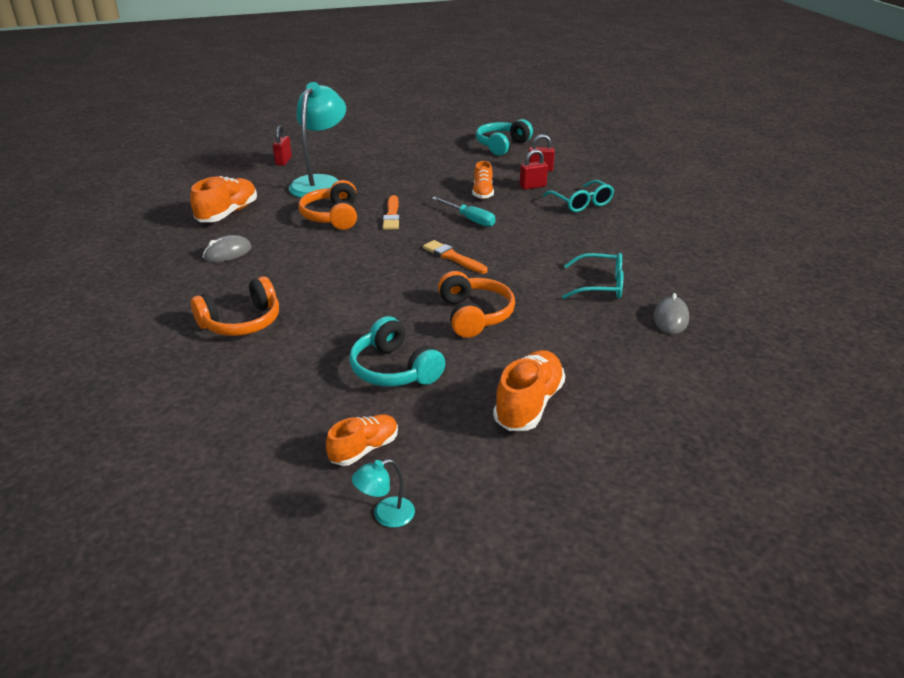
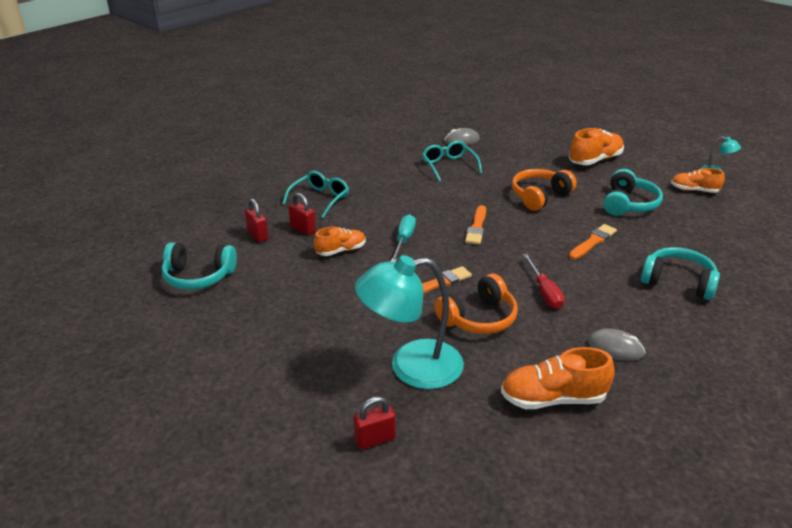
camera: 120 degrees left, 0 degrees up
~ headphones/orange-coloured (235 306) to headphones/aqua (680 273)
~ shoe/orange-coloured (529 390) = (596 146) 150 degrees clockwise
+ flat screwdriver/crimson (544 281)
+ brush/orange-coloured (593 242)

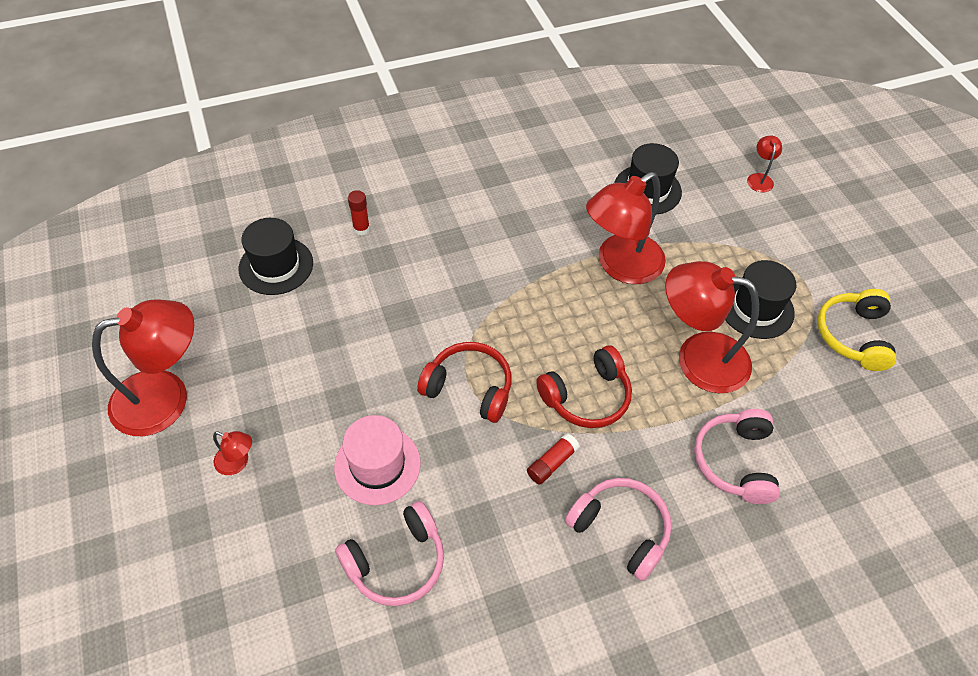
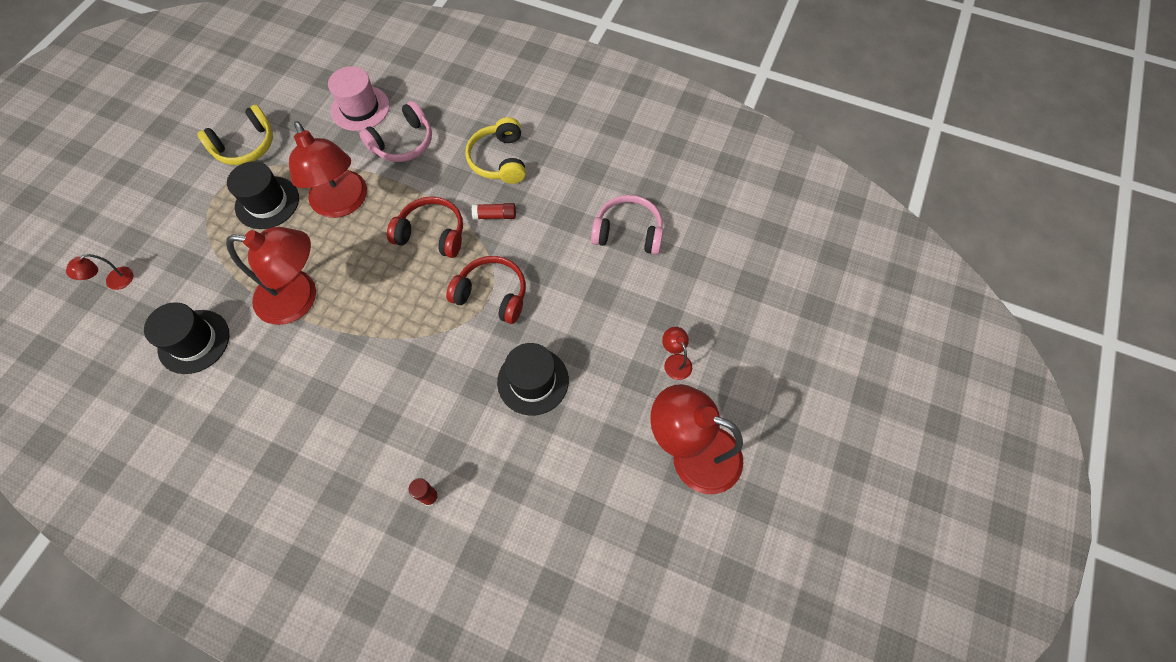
camera: 135 degrees left, 10 degrees up
~ tall hat/black (276 256) to (533 379)
~ tall hat/rosy (377 460) to (359 98)
~ headphones/crimson (464 382) = (486 290) 135 degrees clockwise
~ headphones/rosy (618 529) to headphones/bright yellow (495 150)

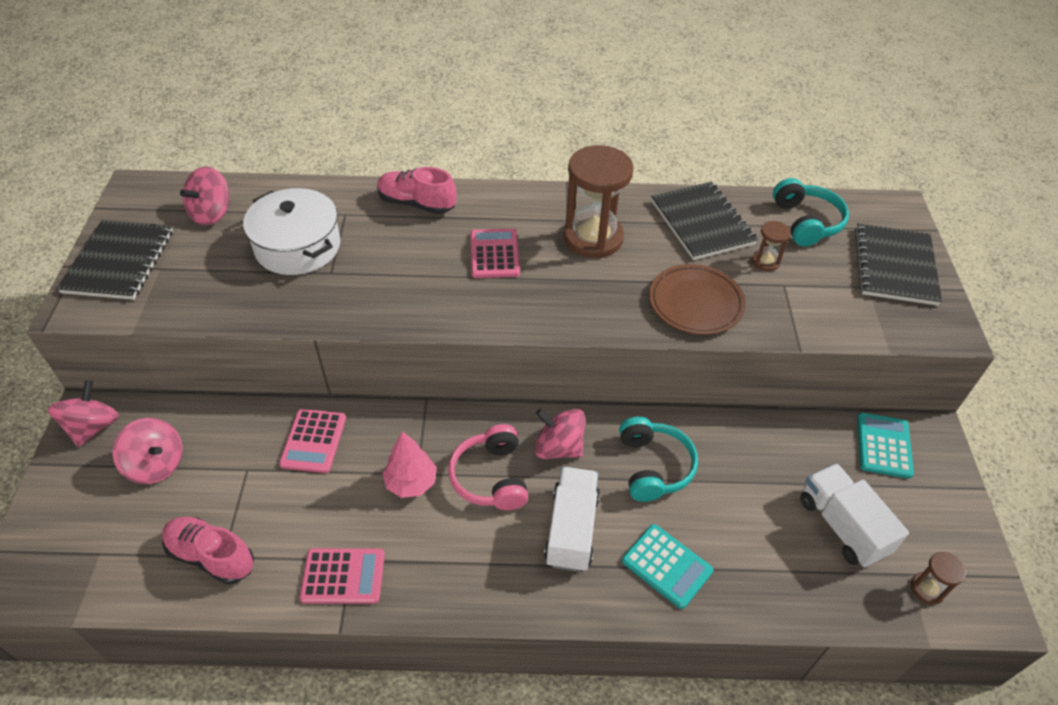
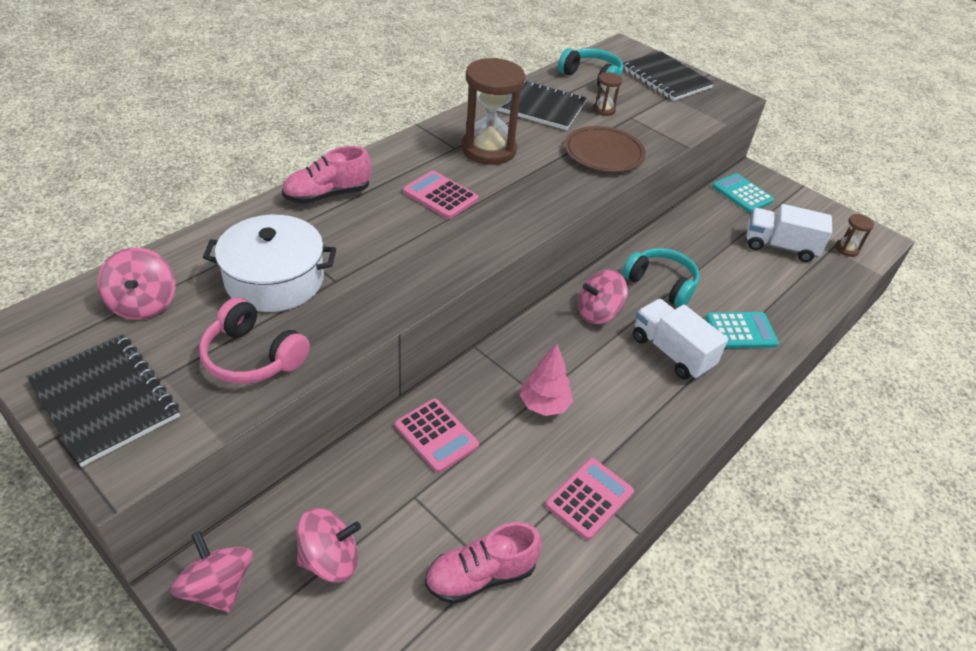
camera: 50 degrees left, 5 degrees down
~ headphones/rosy (488 467) to (254 340)

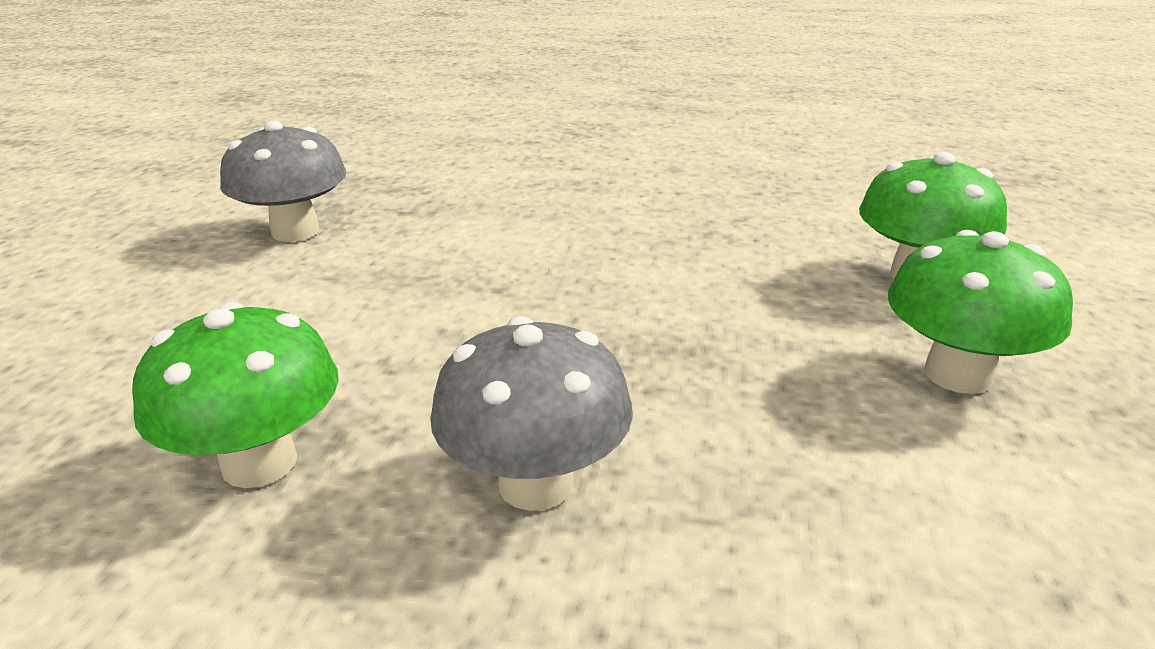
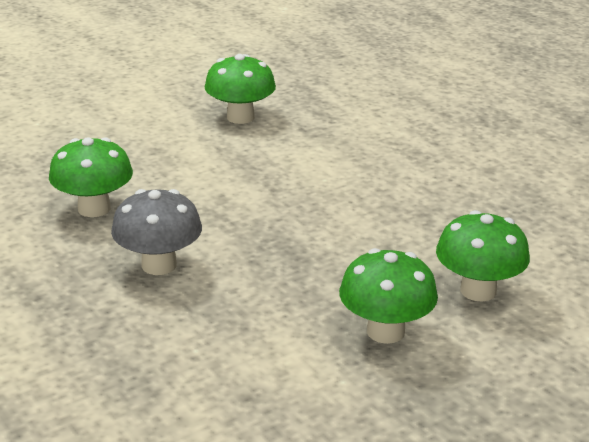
camera: 45 degrees right, 0 degrees up
~ fungus/grey (283 181) to fungus/green (240 89)

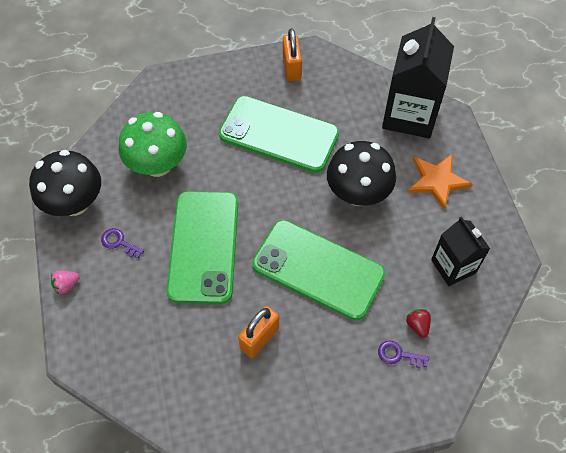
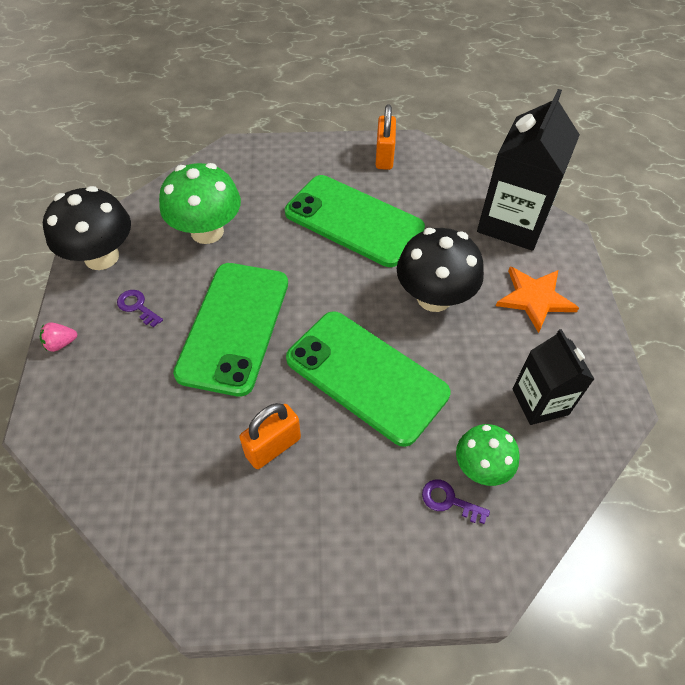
camera: 10 degrees right, 5 degrees down
~ toy strawberry/crimson (418 323) to fungus/green (488 455)

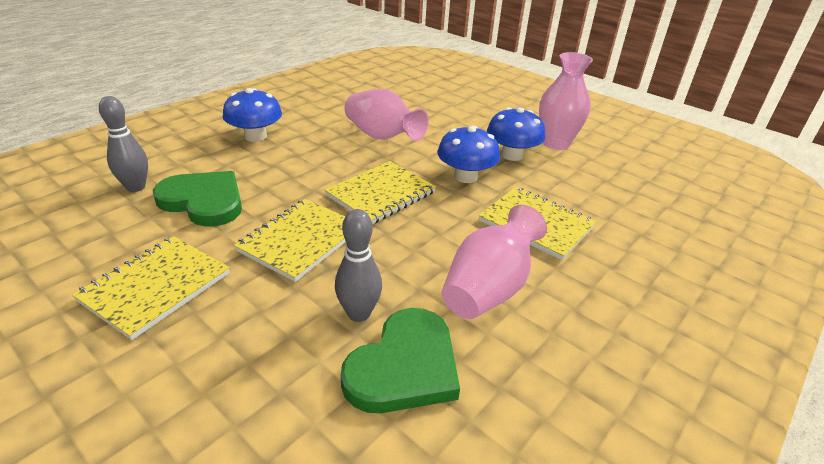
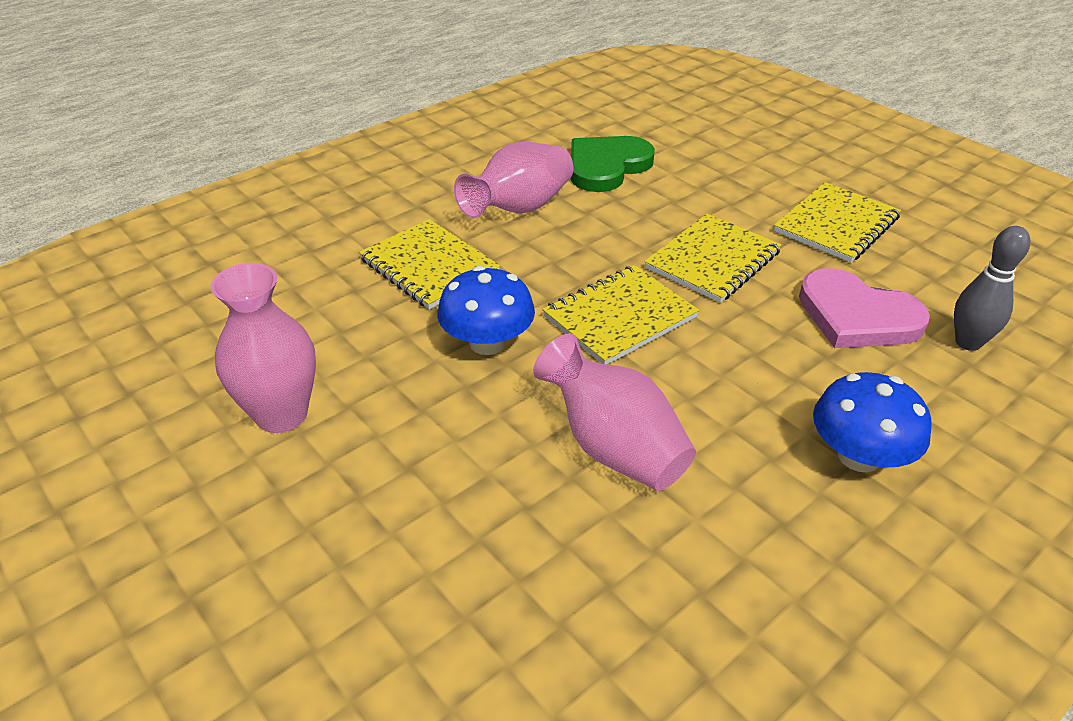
camera: 170 degrees left, 5 degrees up
~ heart/green (197 199) to heart/rosy (864 308)
- tenpin/grey (358 265)
- fungus/royal blue (516 134)

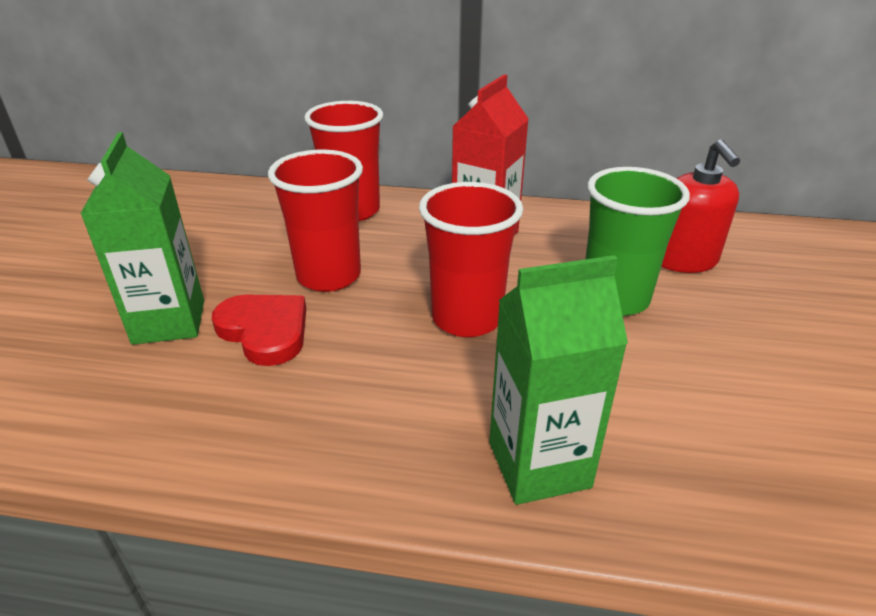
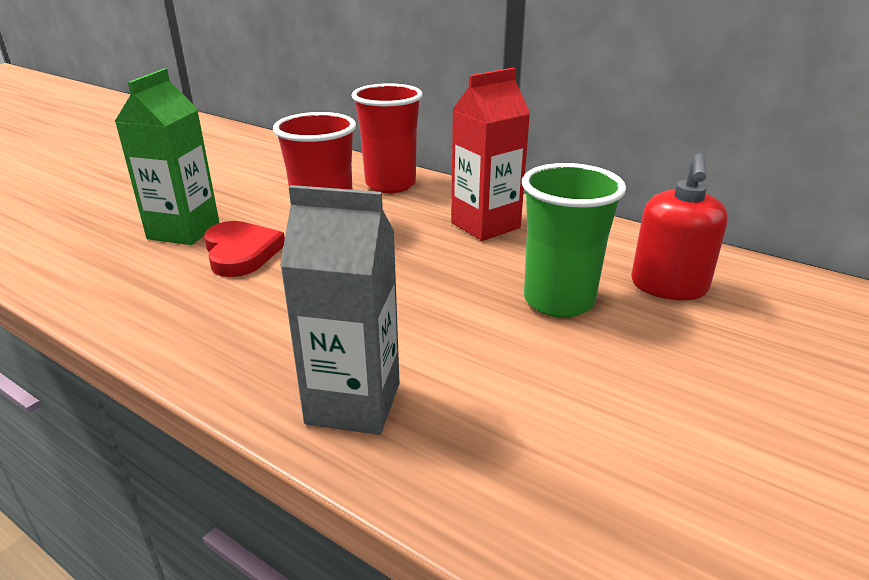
camera: 25 degrees right, 5 degrees down
- tumbler/crimson (471 259)
~ carton/green (558 380) to carton/grey (340 310)

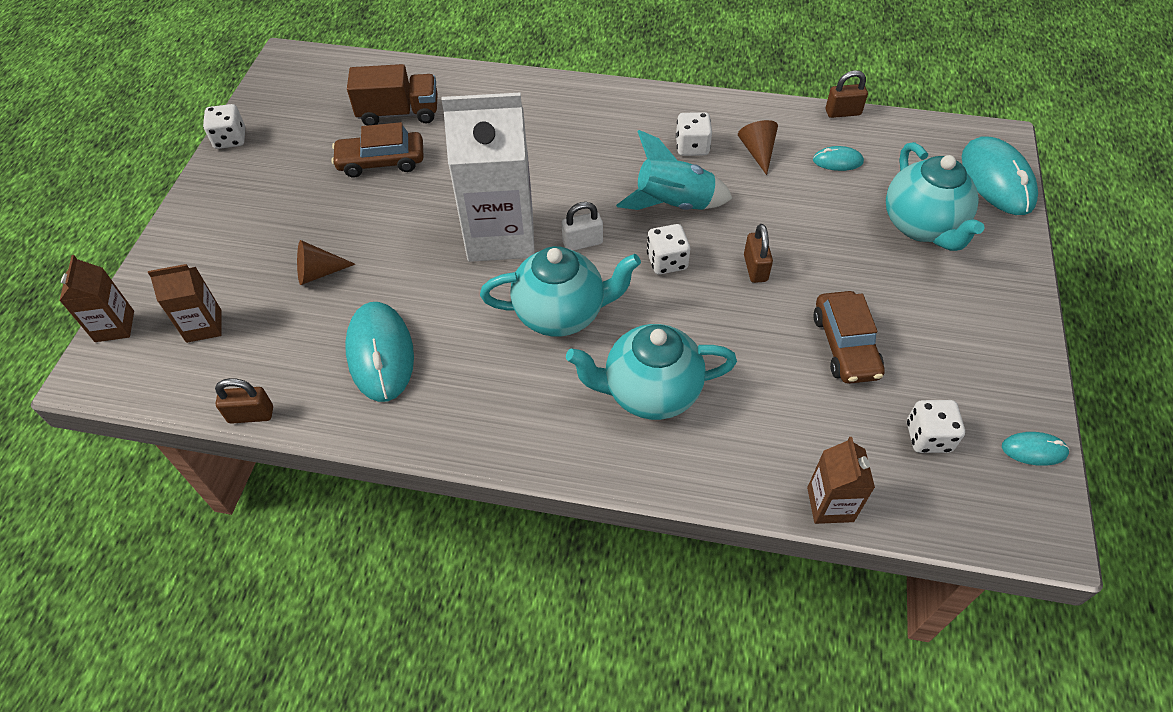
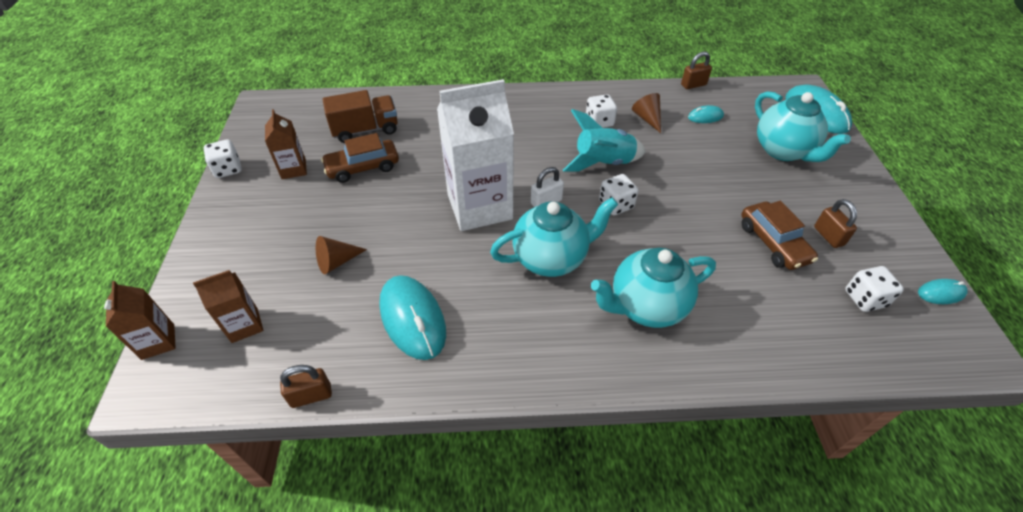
camera: 15 degrees left, 5 degrees down
~ lock/russet (758 253) to (835 223)
~ carton/russet (841 480) to (286 144)

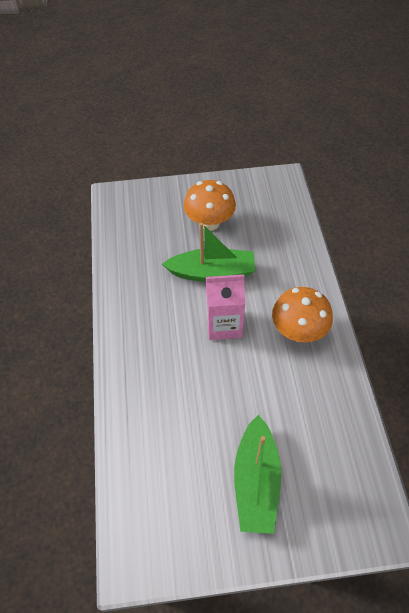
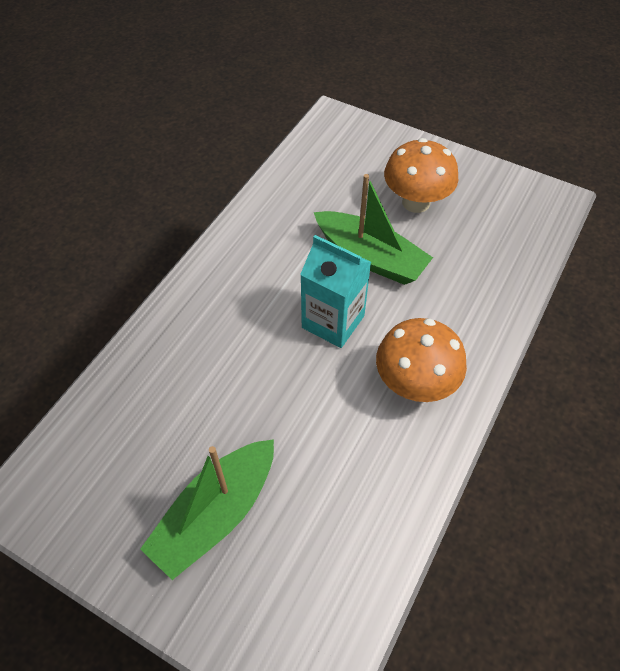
camera: 35 degrees right, 0 degrees up
~ carton/rosy (225 307) to carton/aqua (335 291)

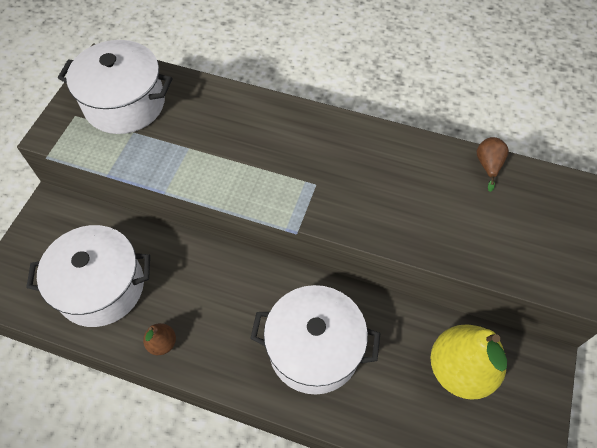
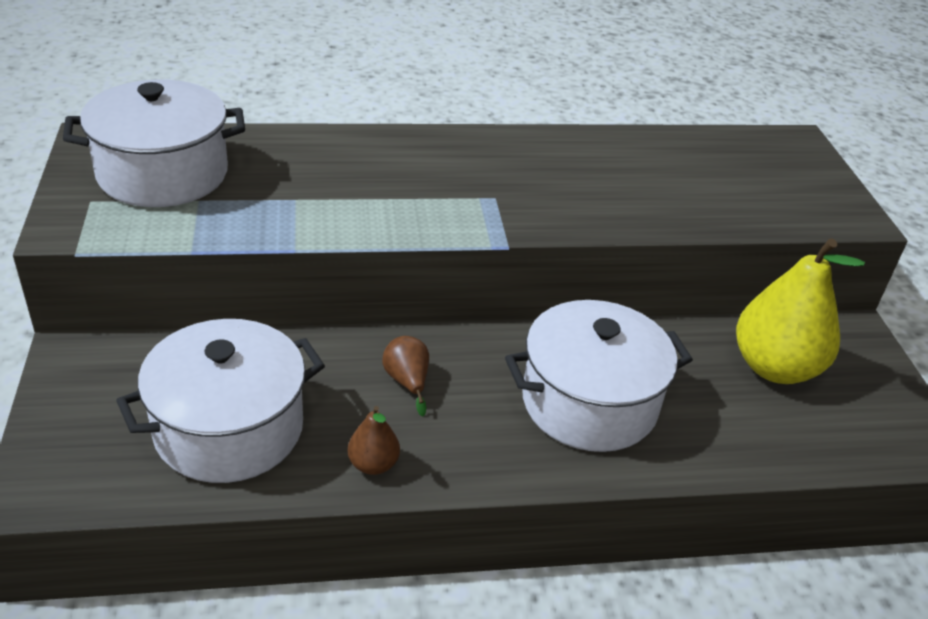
camera: 30 degrees left, 20 degrees down
~ pear/russet (493 164) to (405 376)

